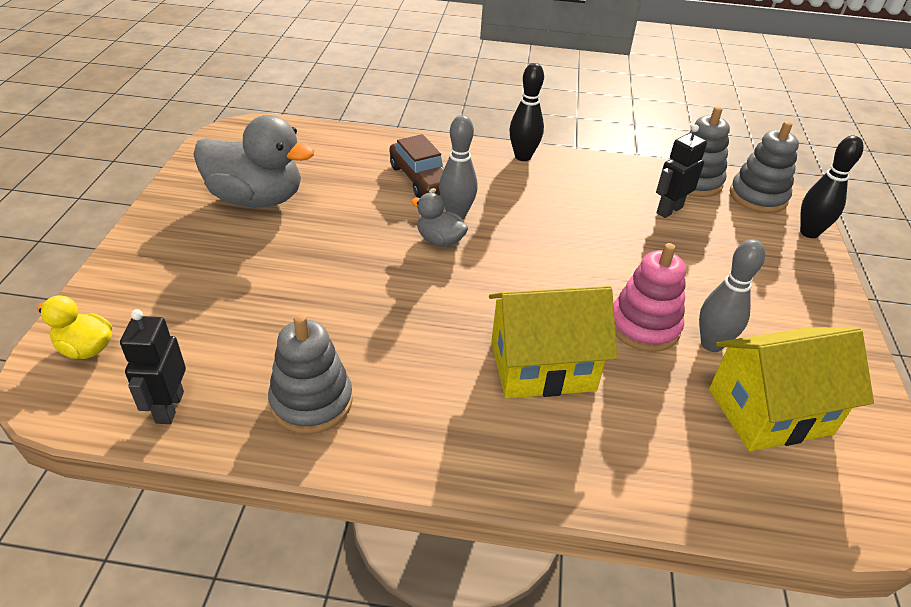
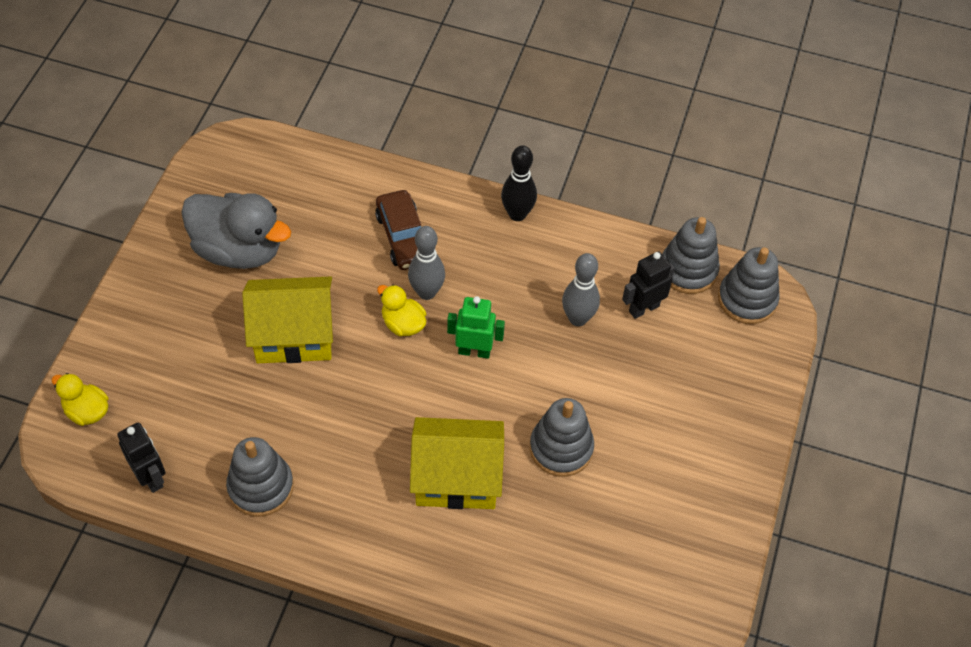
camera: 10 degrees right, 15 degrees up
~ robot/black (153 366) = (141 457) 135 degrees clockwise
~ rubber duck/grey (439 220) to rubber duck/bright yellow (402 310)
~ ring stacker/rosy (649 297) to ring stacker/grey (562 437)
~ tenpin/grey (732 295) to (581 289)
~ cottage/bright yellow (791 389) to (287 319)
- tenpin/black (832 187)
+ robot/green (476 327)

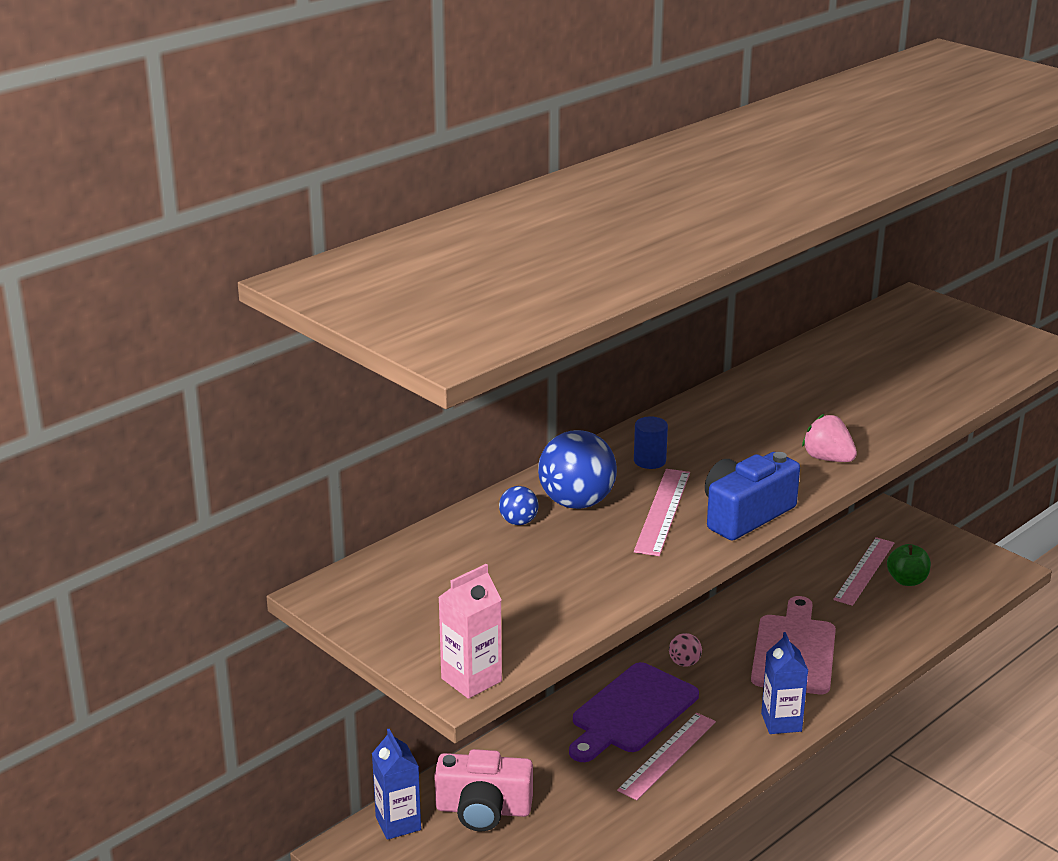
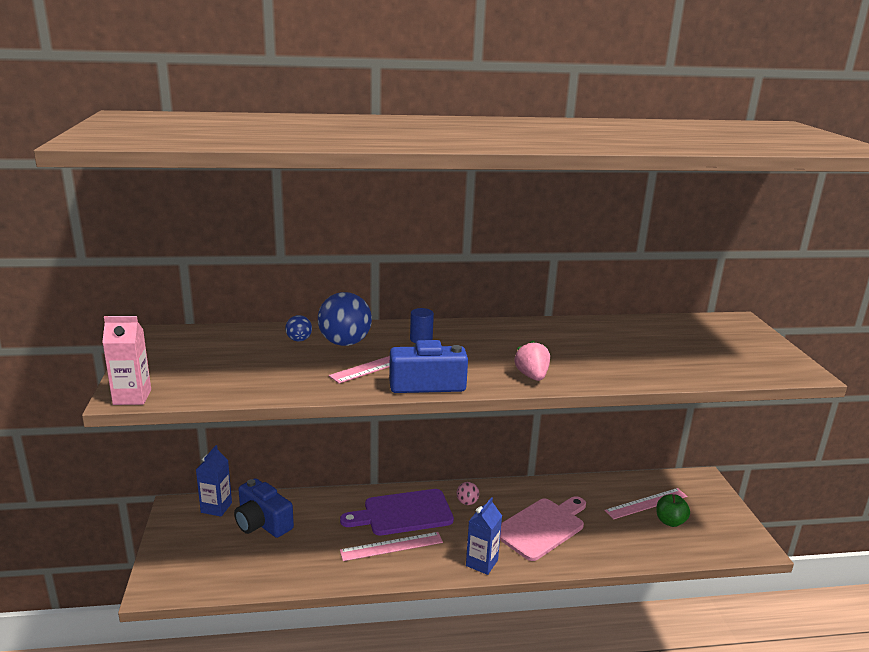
camera: 35 degrees right, 5 degrees down
~ camera/rosy (483 790) to camera/royal blue (264 508)

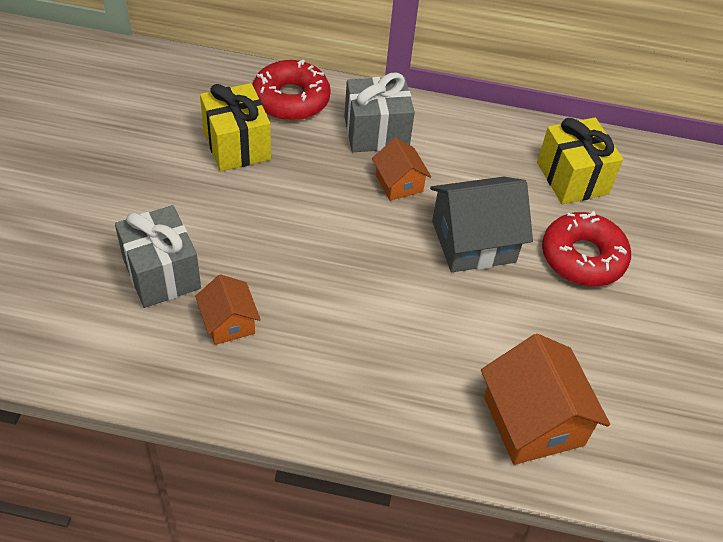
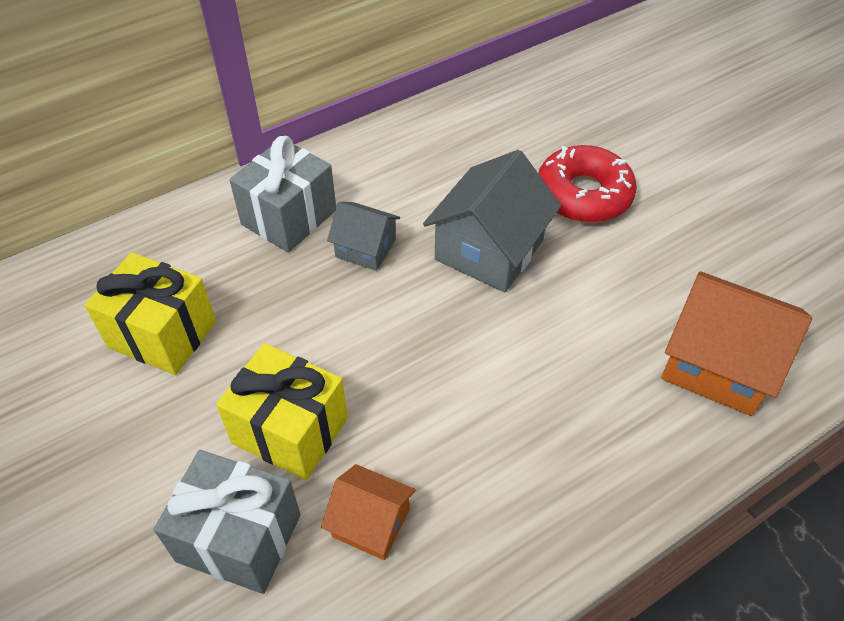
camera: 40 degrees left, 0 degrees up
- donut/crimson (292 90)
~ cottage/orange-coloured (401 169) to cottage/grey (363 236)
~ present/bright yellow (580 160) to (282 411)

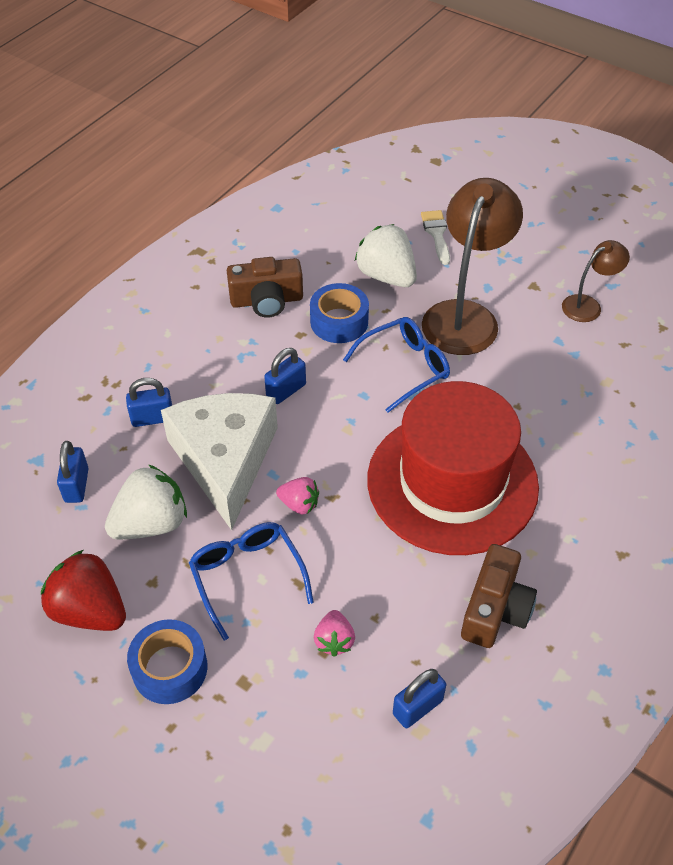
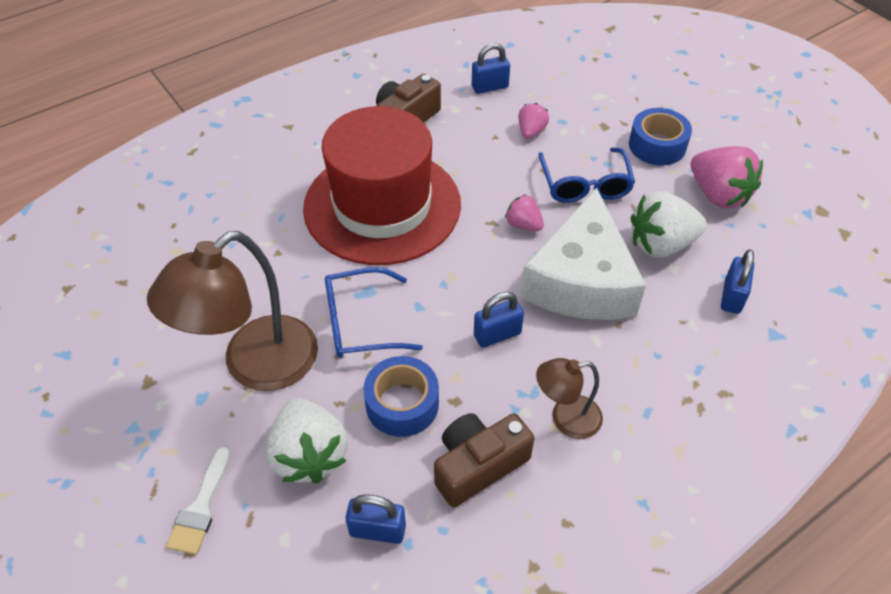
camera: 160 degrees left, 0 degrees up
~ toy strawberry/crimson (83 590) to toy strawberry/rosy (726 177)
~ lock/royal blue (149 402) to (376 519)
~ camera/russet (265 287) = (484 460) 45 degrees counterclockwise
~ lamp/russet (596 281) to (569 398)

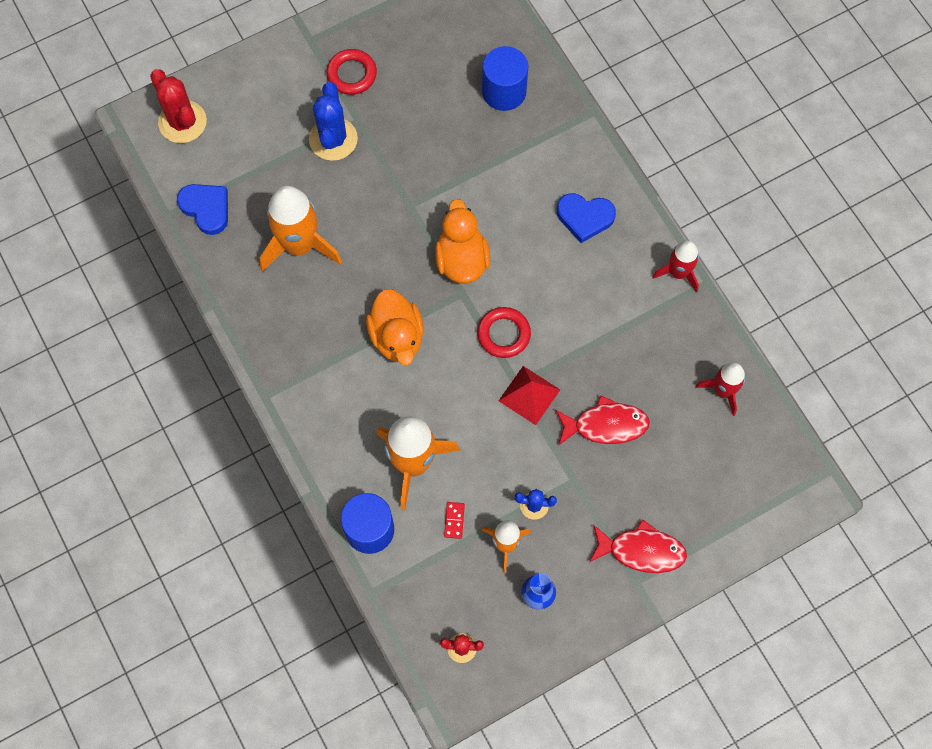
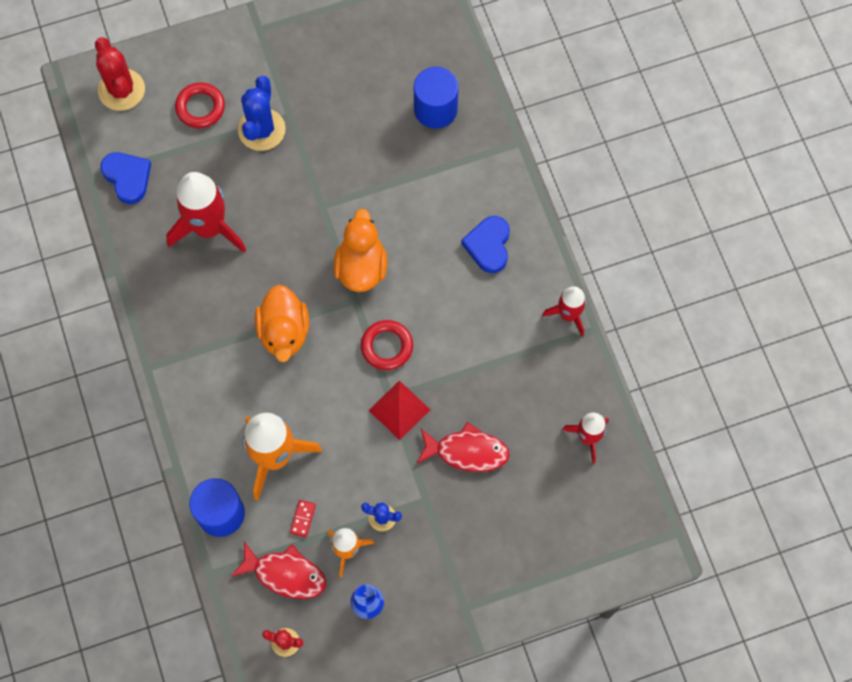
camera: 10 degrees right, 0 degrees up
~ spaceship/orange-coloured (301 229) to spaceship/crimson (206 212)
~ hoop/crimson (351 72) to (200 105)
~ heart/royal blue (586 218) = (485 244) 75 degrees clockwise
~ toy fish/crimson (638 546) to (278 570)

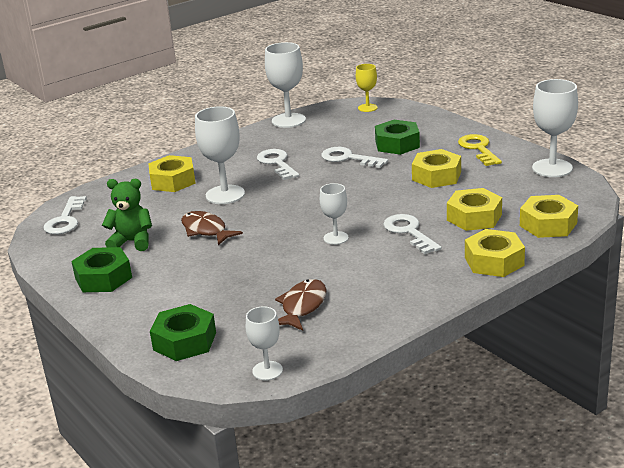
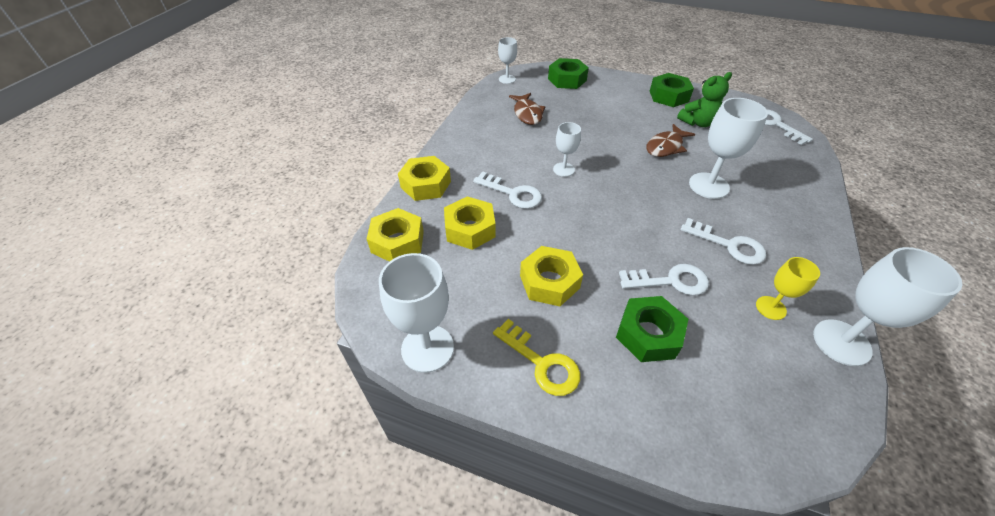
camera: 145 degrees right, 20 degrees up
- hex nut/bright yellow (172 173)
~ toy fish/russet (212 228) = (670 140) 120 degrees clockwise
~ goblet/bright yellow (367 88) to (788 288)

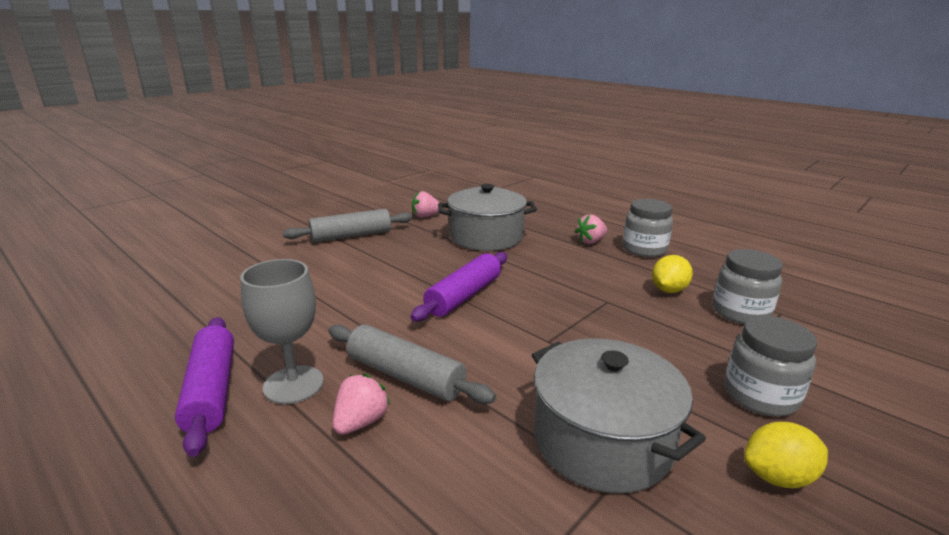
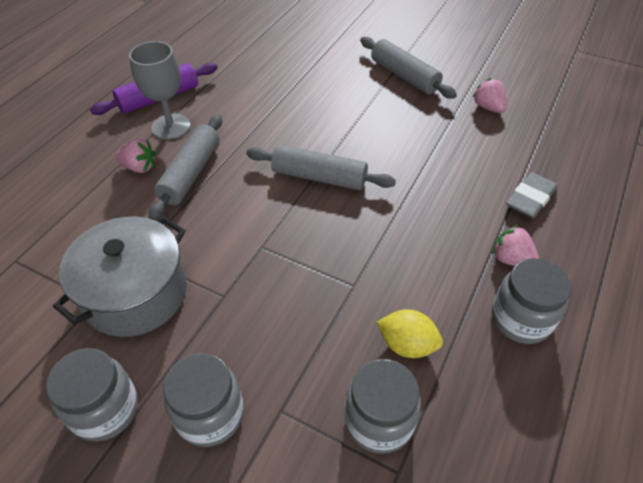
camera: 75 degrees right, 25 degrees up
~ dough roller/royal purple (458 286) to dough roller/grey (321 167)
- cooking pot/grey (487 217)
~ lemon/bright yellow (786 455) to jam jar/grey (92 395)
+ pencil eraser/grey (531 195)

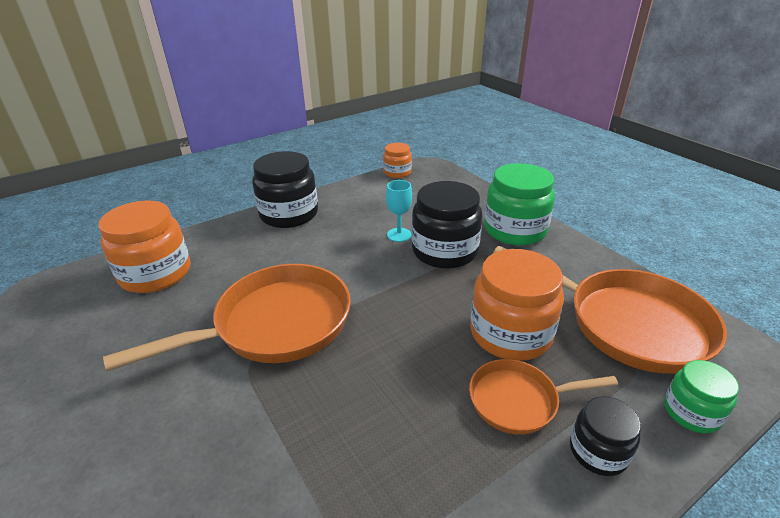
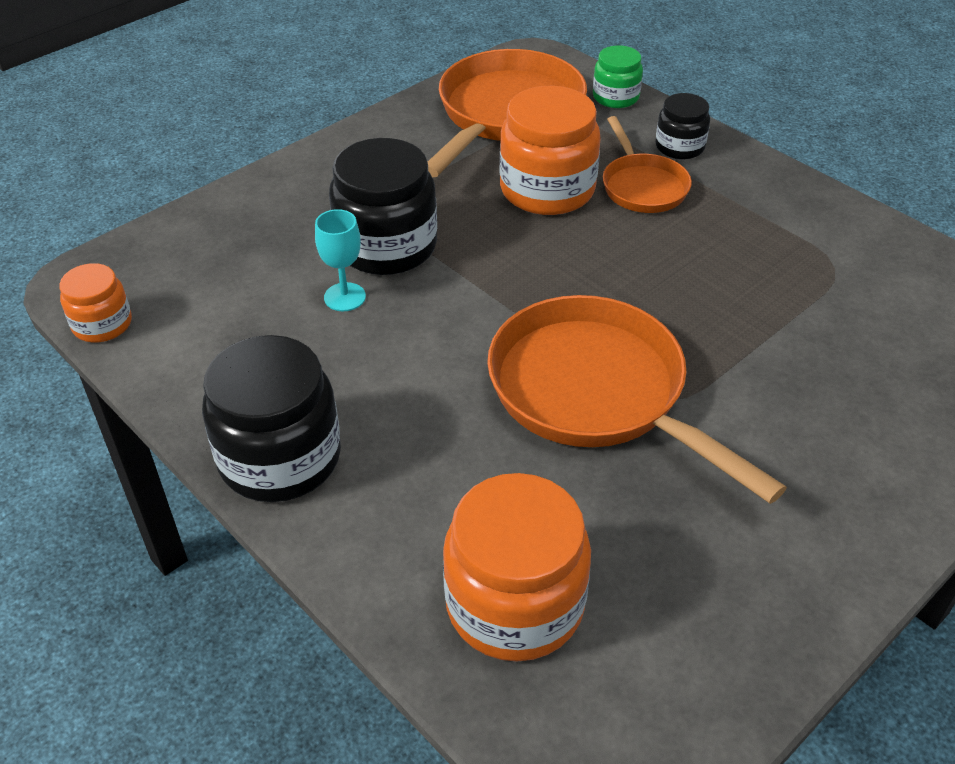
camera: 100 degrees left, 10 degrees up
- jam jar/green (519 204)

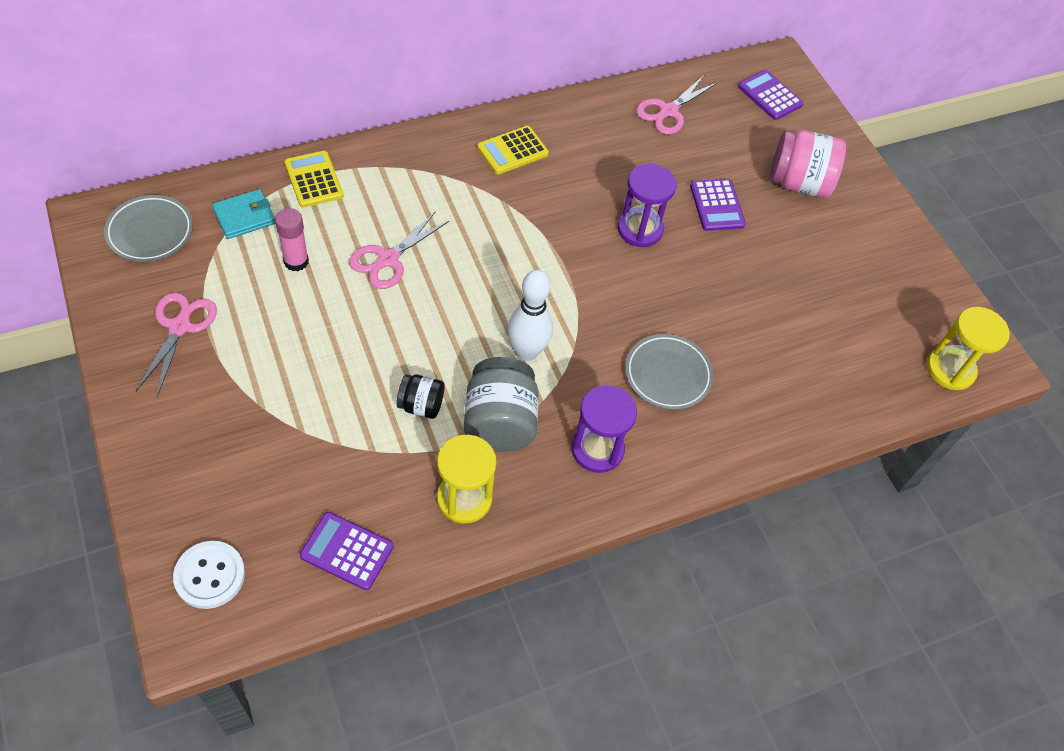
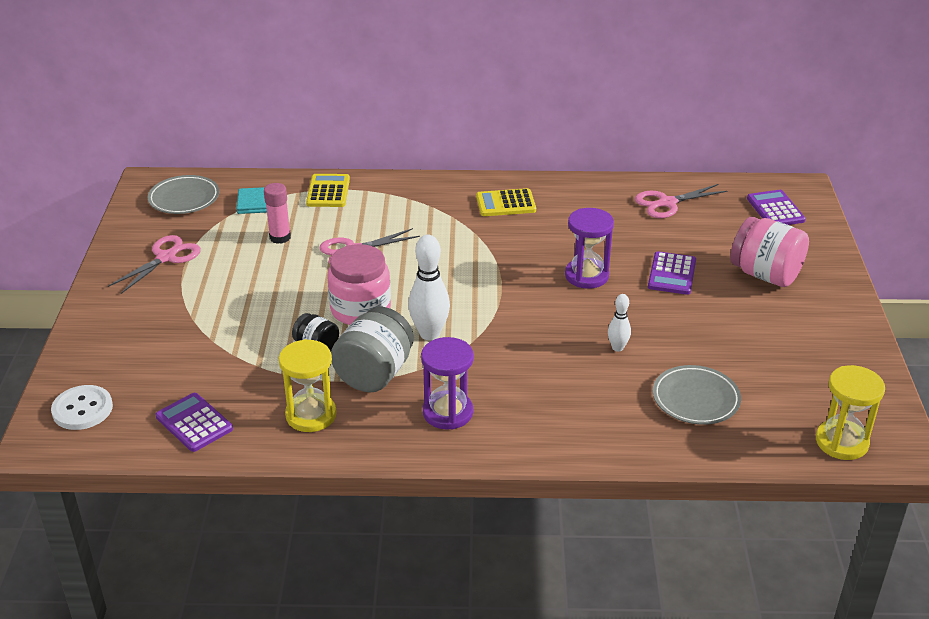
camera: 30 degrees right, 20 degrees down
~ plate/grey (669 372) to (697 395)
+ jam jar/rosy (359 284)
+ tenpin/snow-white (619 323)

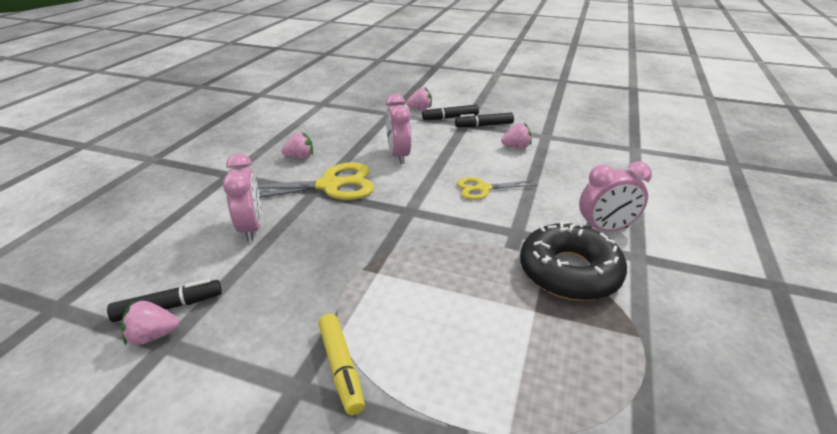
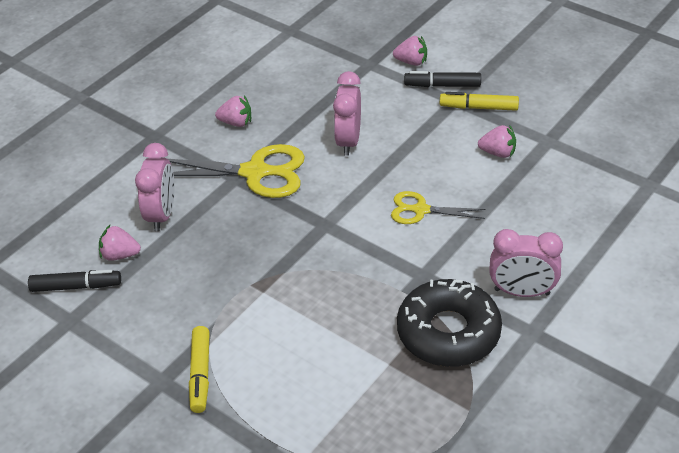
camera: 20 degrees right, 10 degrees up
~ toy strawberry/rosy (150 323) to (120 243)
~ marker pen/black (484 120) to marker pen/bright yellow (479 101)

